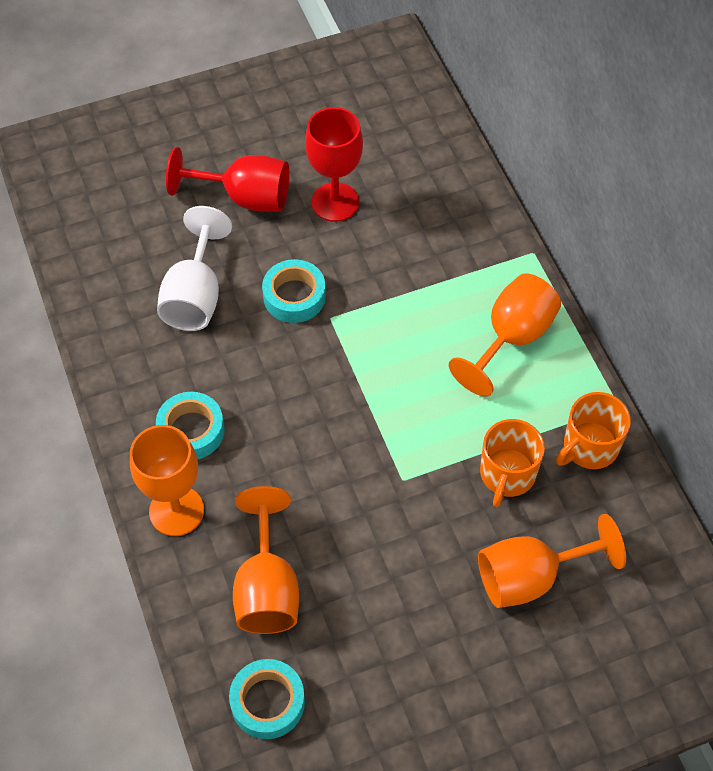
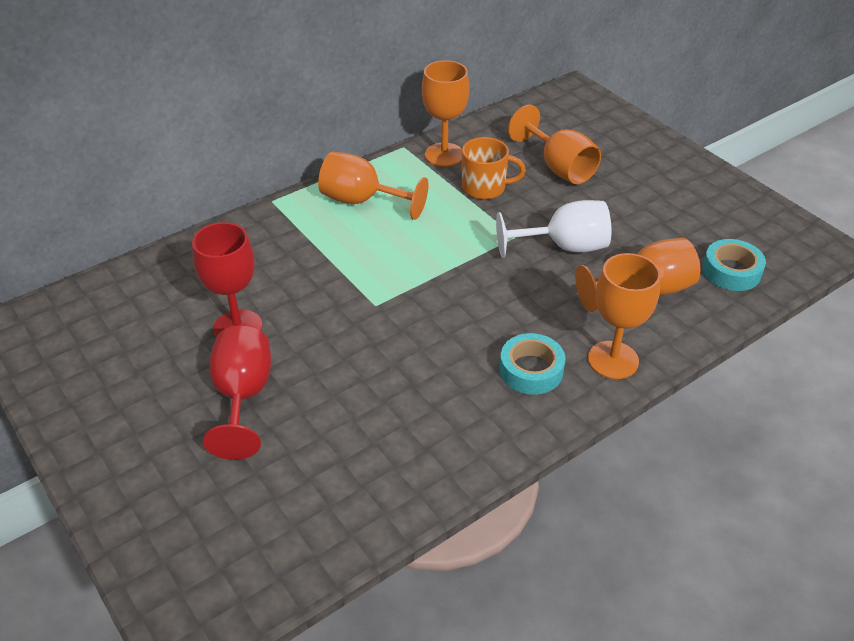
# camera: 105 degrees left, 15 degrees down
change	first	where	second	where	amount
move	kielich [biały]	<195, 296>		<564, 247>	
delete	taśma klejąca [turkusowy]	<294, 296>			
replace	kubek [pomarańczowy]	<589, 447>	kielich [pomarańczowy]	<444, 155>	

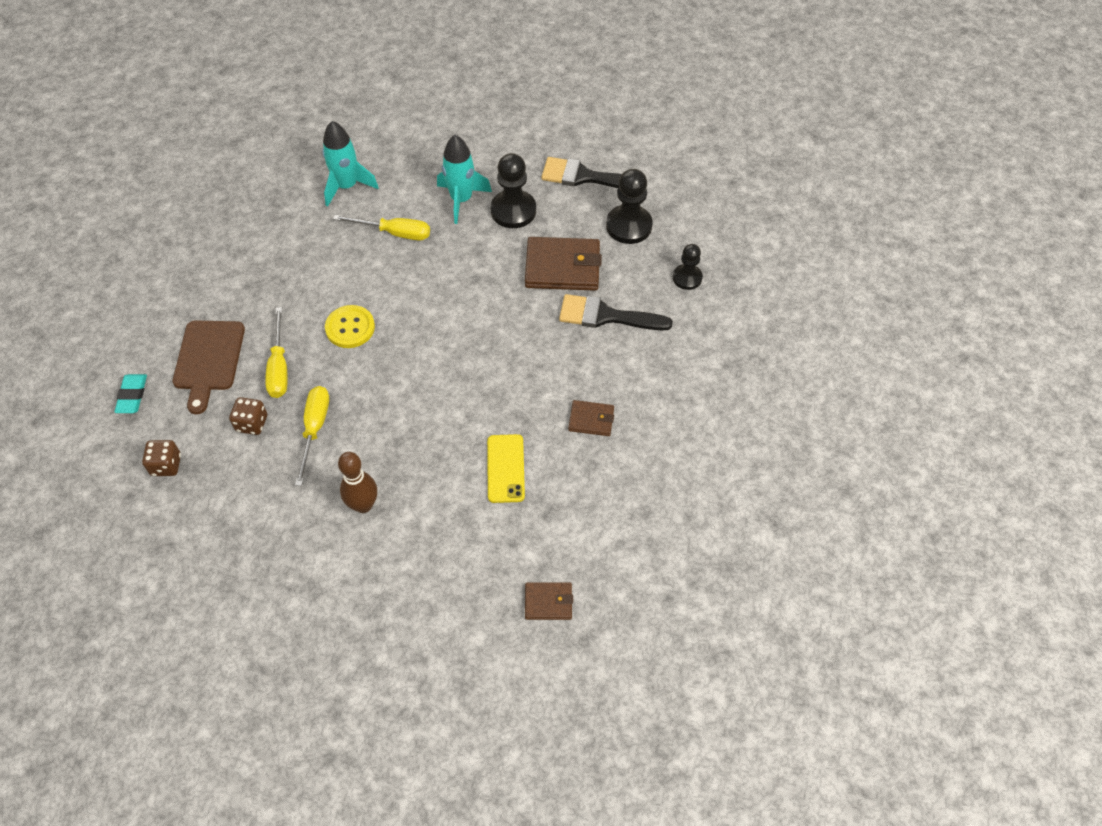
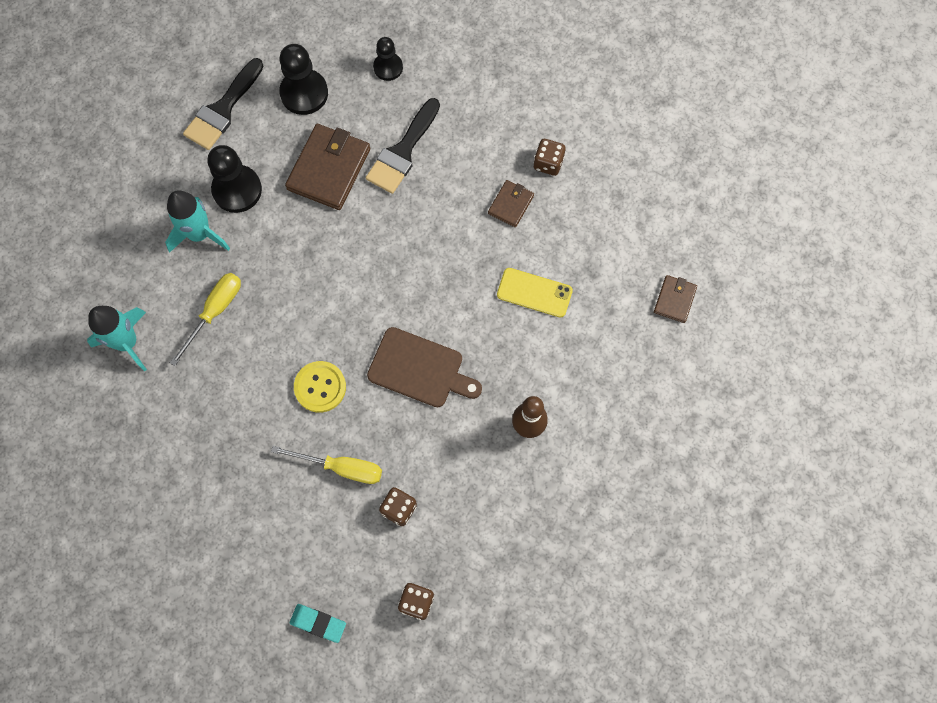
# camera: 70 degrees left, 15 degrees up
change	first	where	second	where	amount
move	deska do krojenia [brązowy]	<208, 360>		<420, 369>	
delete	śrubokręt [żółty]	<315, 429>			
insert			kostka do gry [brązowy]	<548, 163>	

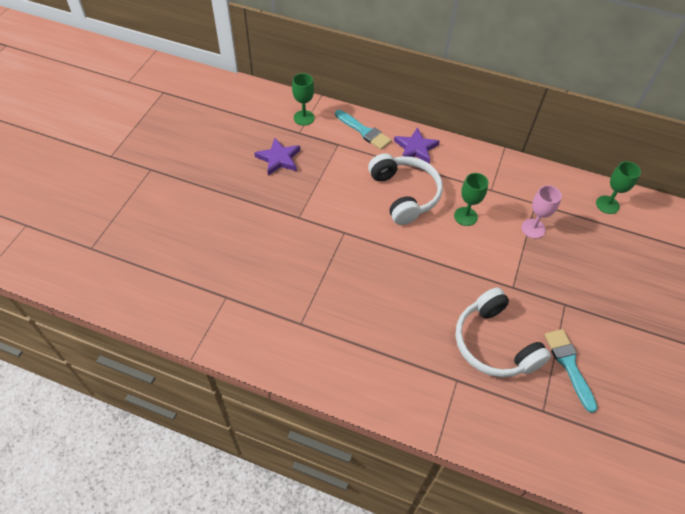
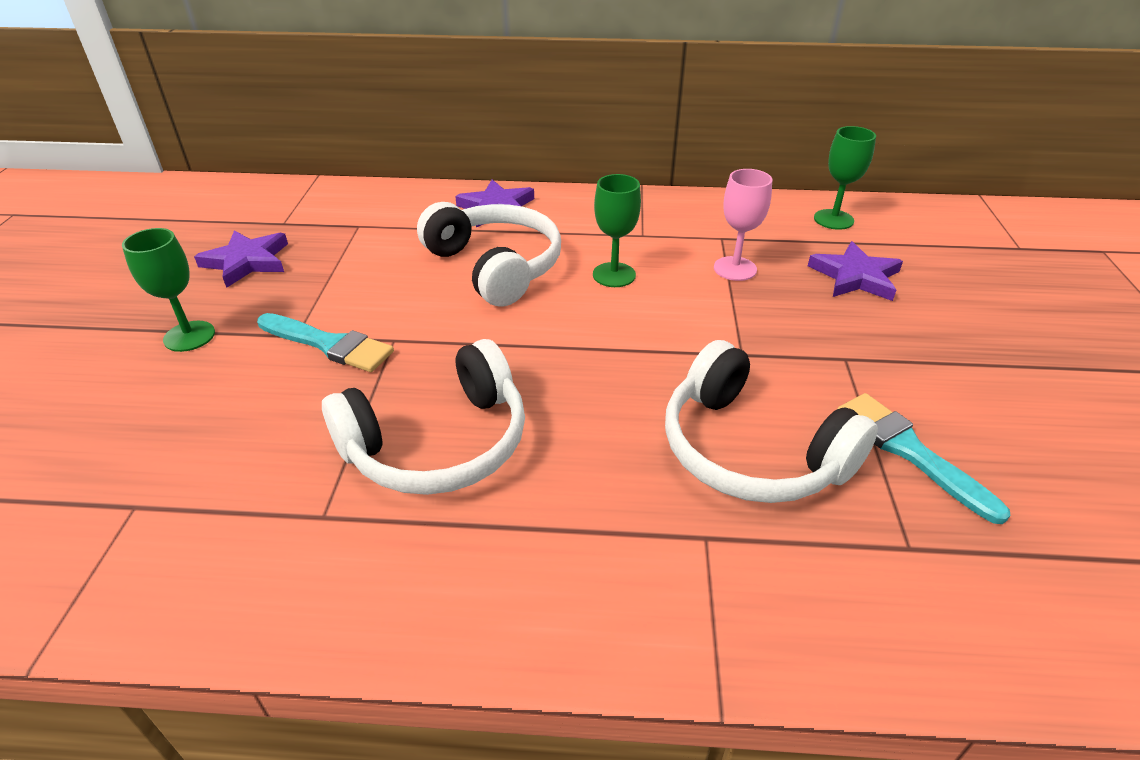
# camera: 15 degrees left, 15 degrees down
change	first	where	second	where	amount
move	kielich [zielony]	<304, 118>		<189, 336>	
move	pędzel [turkusowy]	<364, 131>		<329, 344>	
insert			gwiazda [fioletowy]	<855, 277>	
insert			słuchawki [biały]	<438, 443>	

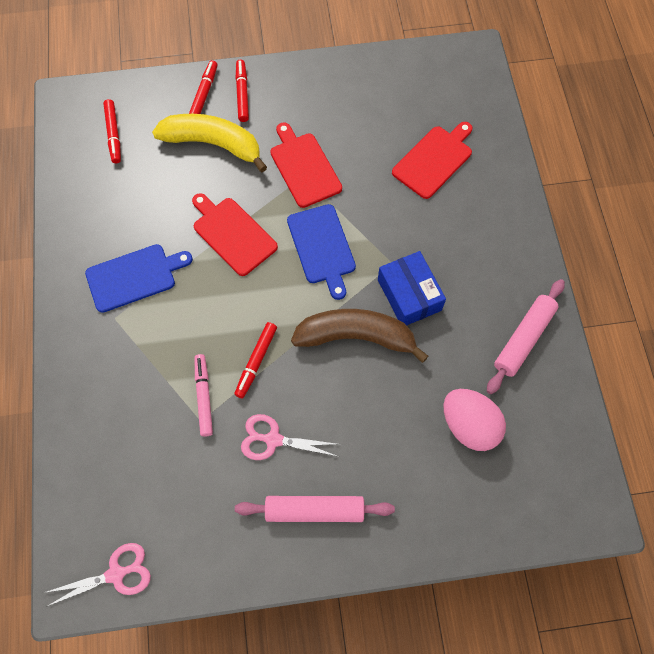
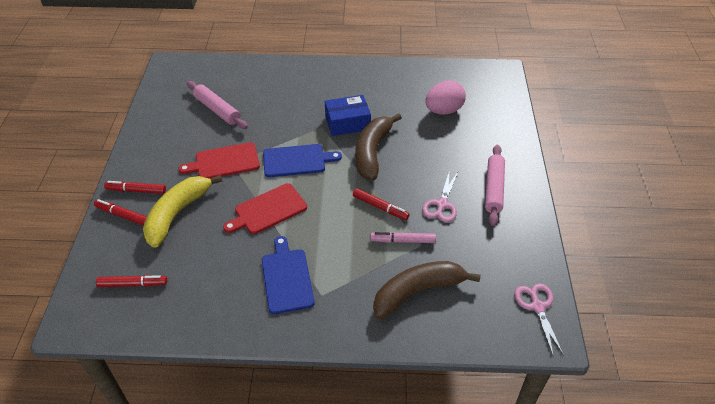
# camera: 80 degrees left, 20 degrees down
change	first	where	second	where	amount
delete	deska do krojenia [czerwony]	<434, 160>			
move	wałek do ciasta [różowy]	<523, 339>		<217, 110>	
insert			banan [brązowy]	<417, 292>	

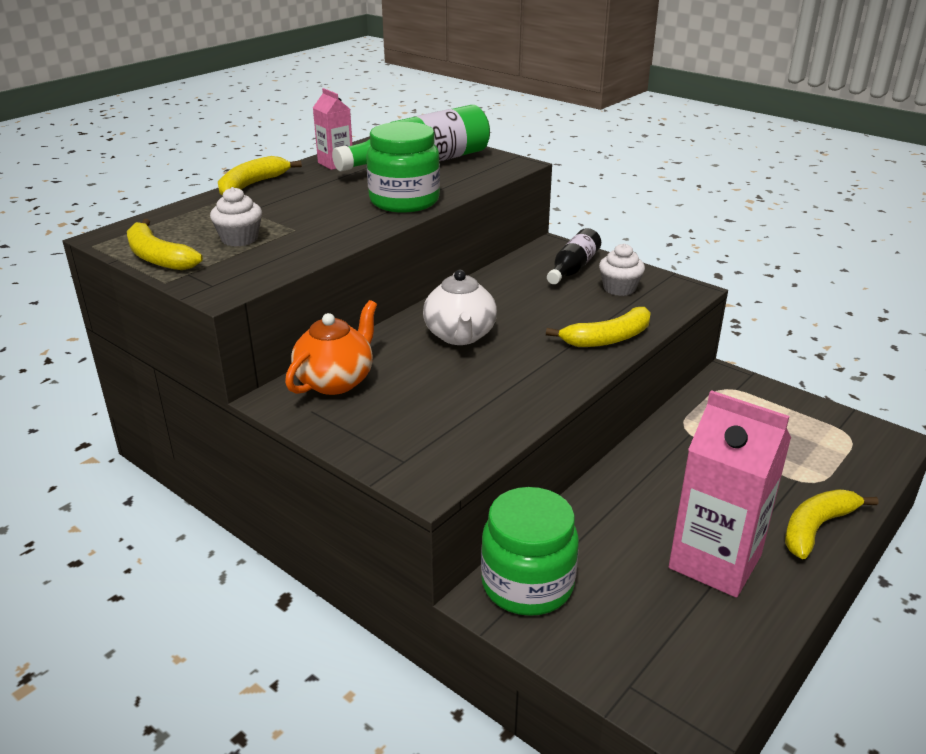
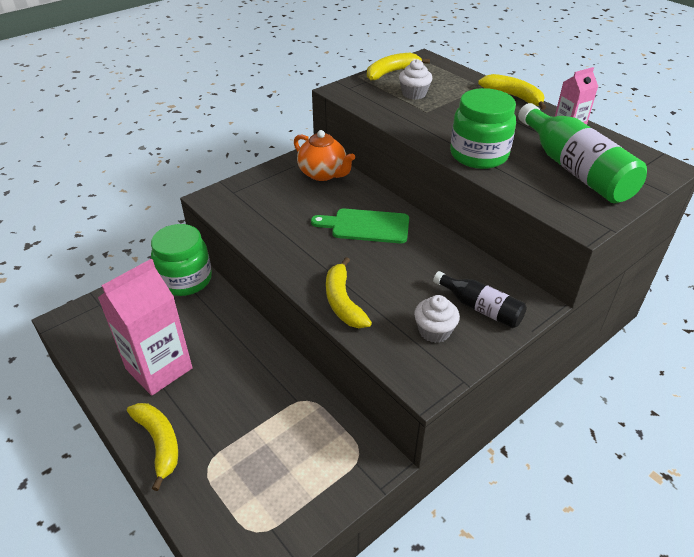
# camera: 100 degrees right, 10 degrees up
change	first	where	second	where	amount
replace	imbryk [biały]	<460, 336>	deska do krojenia [zielony]	<366, 226>	

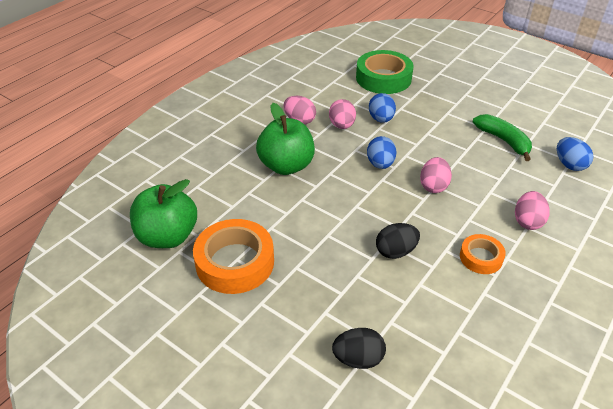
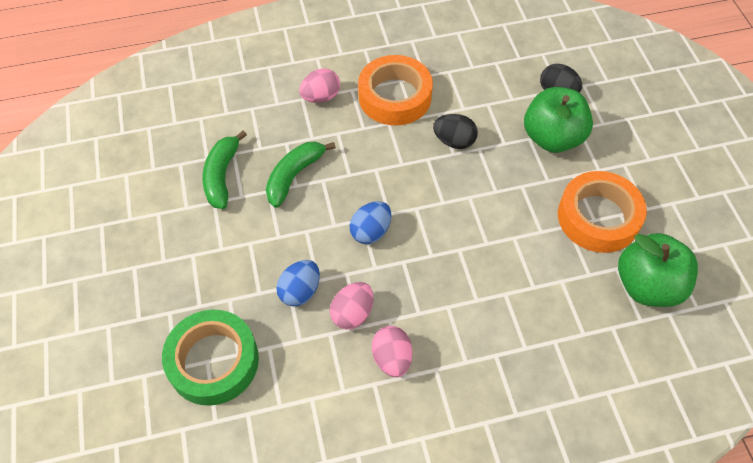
# camera: 140 degrees left, 15 degrees up
change	first	where	second	where	amount
move	jabłko [zielony]	<286, 166>		<552, 138>	
delete	jajko [niebieski]	<569, 165>			
delete	jajko [różowy]	<433, 186>			
resize	taśma klejąca [pomarańczowy]	<481, 257>		<395, 96>	x1.84
insert			banan [zielony]	<294, 176>	

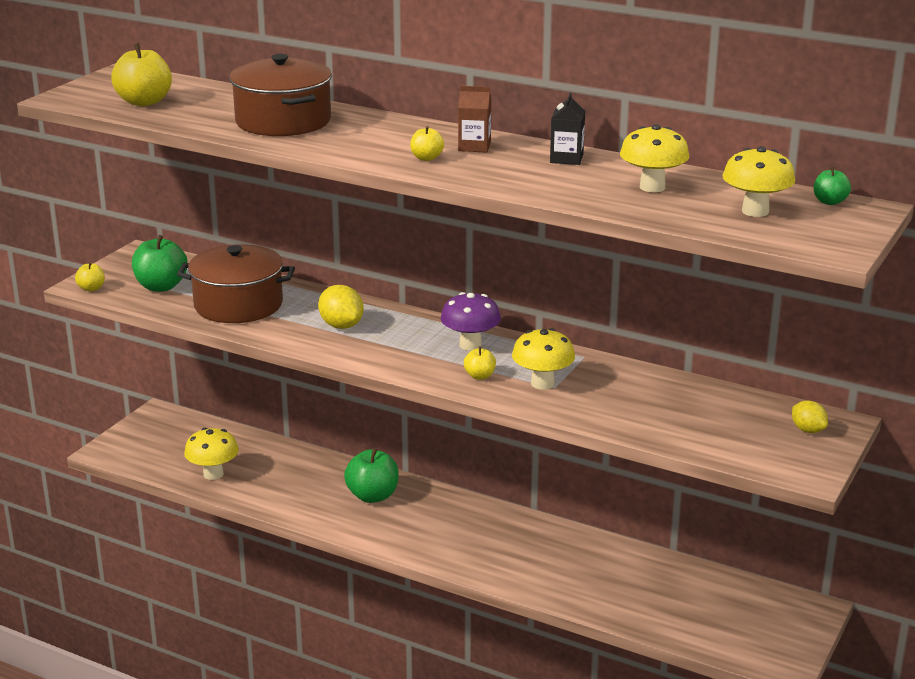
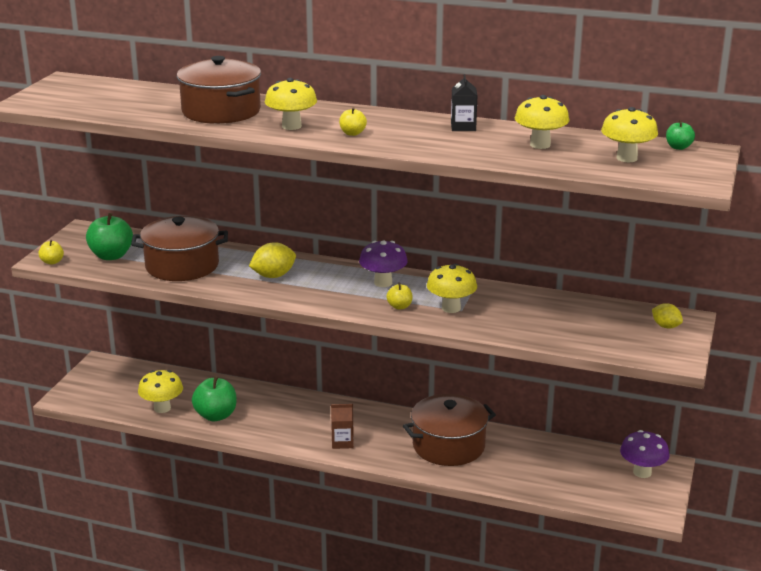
# camera: 10 degrees left, 0 degrees up
change	first	where	second	where	amount
delete	jabłko [żółty]	<144, 102>			
move	karton mleka [brązowy]	<474, 146>		<342, 442>	
rotate	cytryna [żółty]	<341, 326>		<273, 276>	75 degrees counterclockwise
move	jabłko [zielony]	<372, 496>		<216, 415>	
insert			grzyb [żółty]	<291, 126>	
insert			garnek [brązowy]	<448, 446>	
insert			grzyb [fioletowy]	<642, 472>	

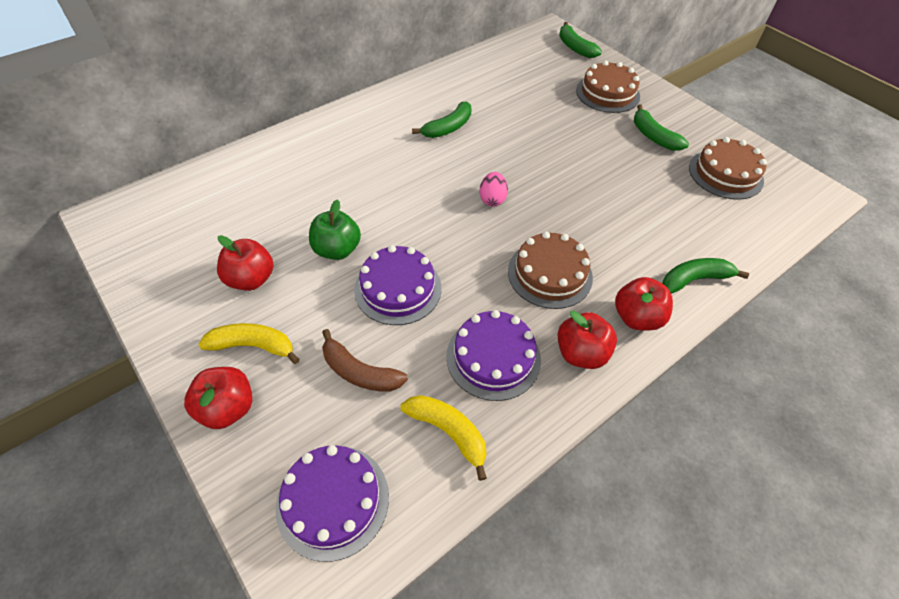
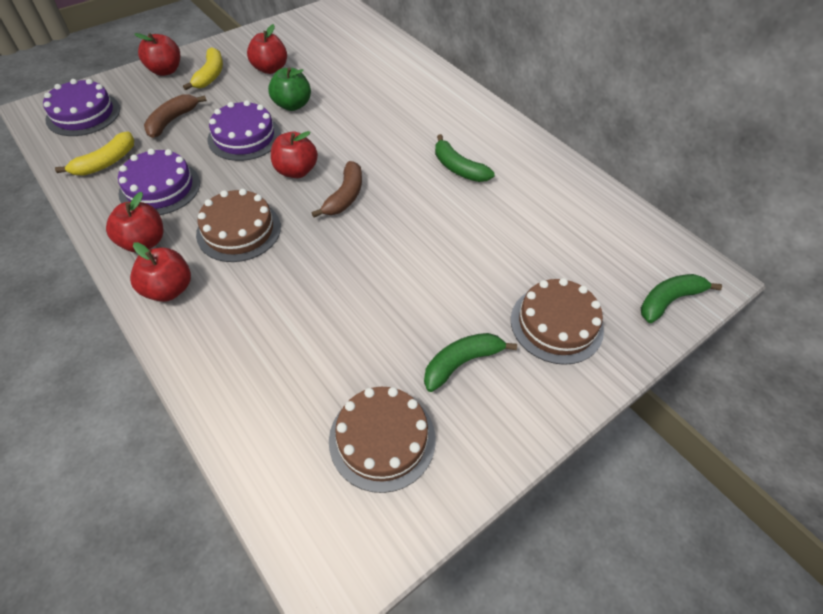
# camera: 90 degrees right, 0 degrees up
change	first	where	second	where	amount
replace	jajko [różowy]	<492, 199>	banan [brązowy]	<345, 196>	
delete	banan [zielony]	<694, 279>			
insert			jabłko [czerwony]	<296, 171>	

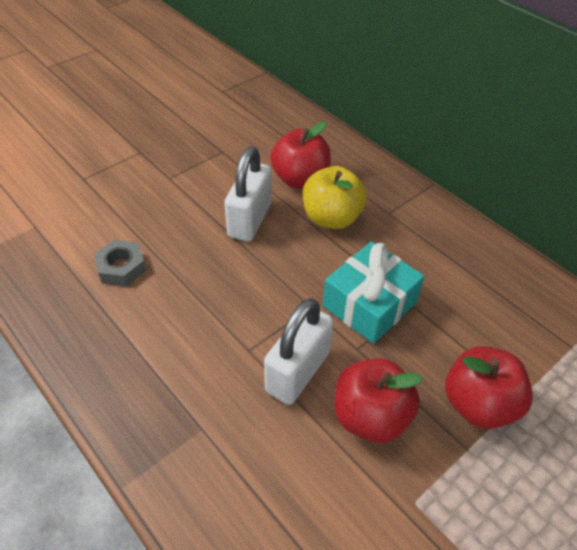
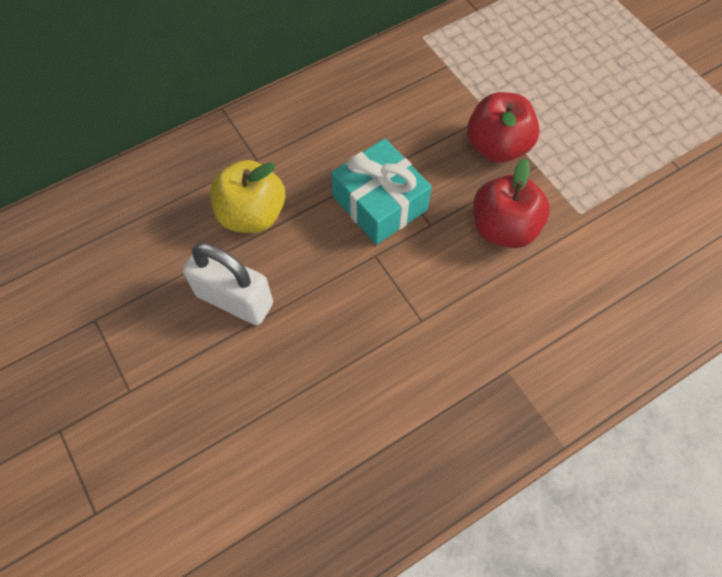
# camera: 80 degrees left, 15 degrees up
change	first	where	second	where	amount
delete	jabłko [czerwony]	<300, 179>			
delete	nakrętka [szary]	<121, 267>			
delete	kłódka [biały]	<298, 372>			

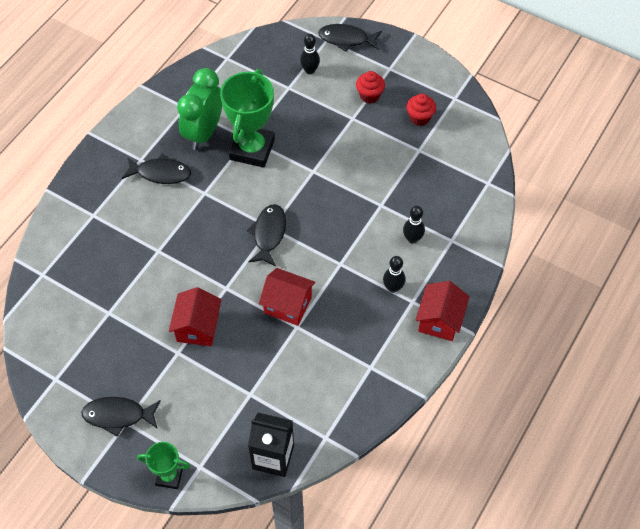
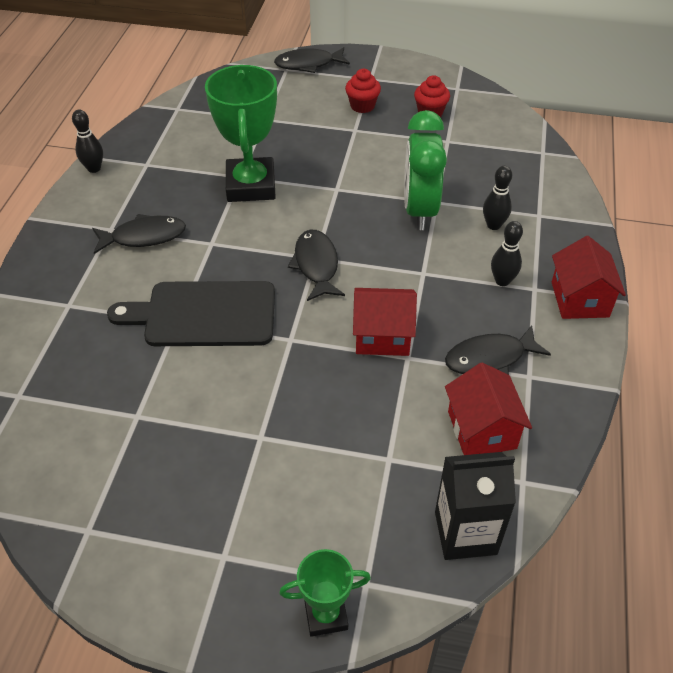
# camera: 20 degrees left, 10 degrees down
change	first	where	second	where	amount
move	kręgiel [czarny]	<310, 70>		<94, 168>	
move	budzik [zielony]	<204, 133>		<419, 210>	
move	domek [czerwony]	<198, 327>		<482, 430>	
move	ryba [czarny]	<118, 415>		<490, 358>	
insert			deska do krojenia [czarny]	<204, 314>	

